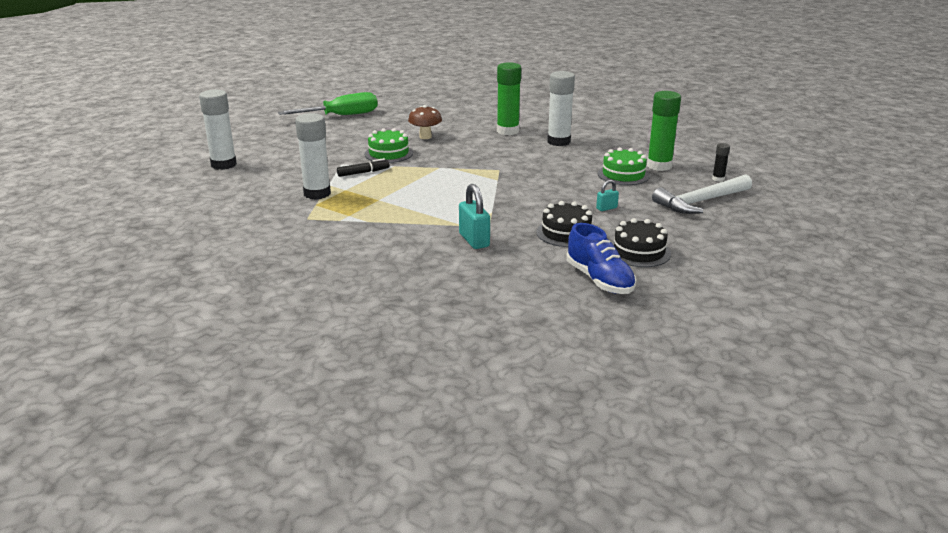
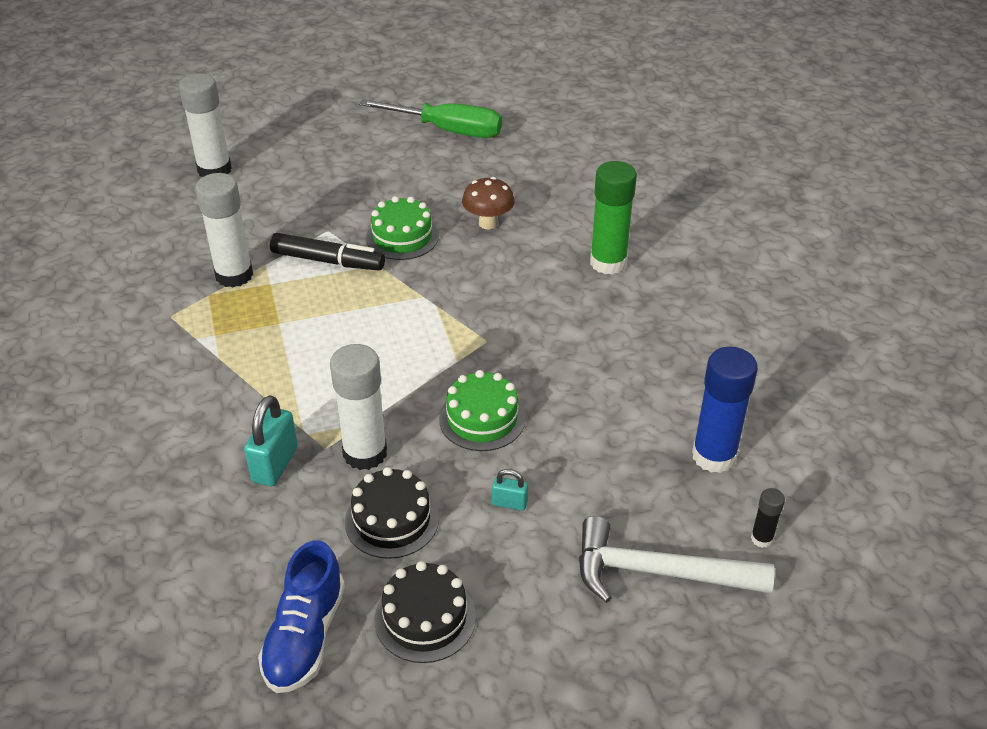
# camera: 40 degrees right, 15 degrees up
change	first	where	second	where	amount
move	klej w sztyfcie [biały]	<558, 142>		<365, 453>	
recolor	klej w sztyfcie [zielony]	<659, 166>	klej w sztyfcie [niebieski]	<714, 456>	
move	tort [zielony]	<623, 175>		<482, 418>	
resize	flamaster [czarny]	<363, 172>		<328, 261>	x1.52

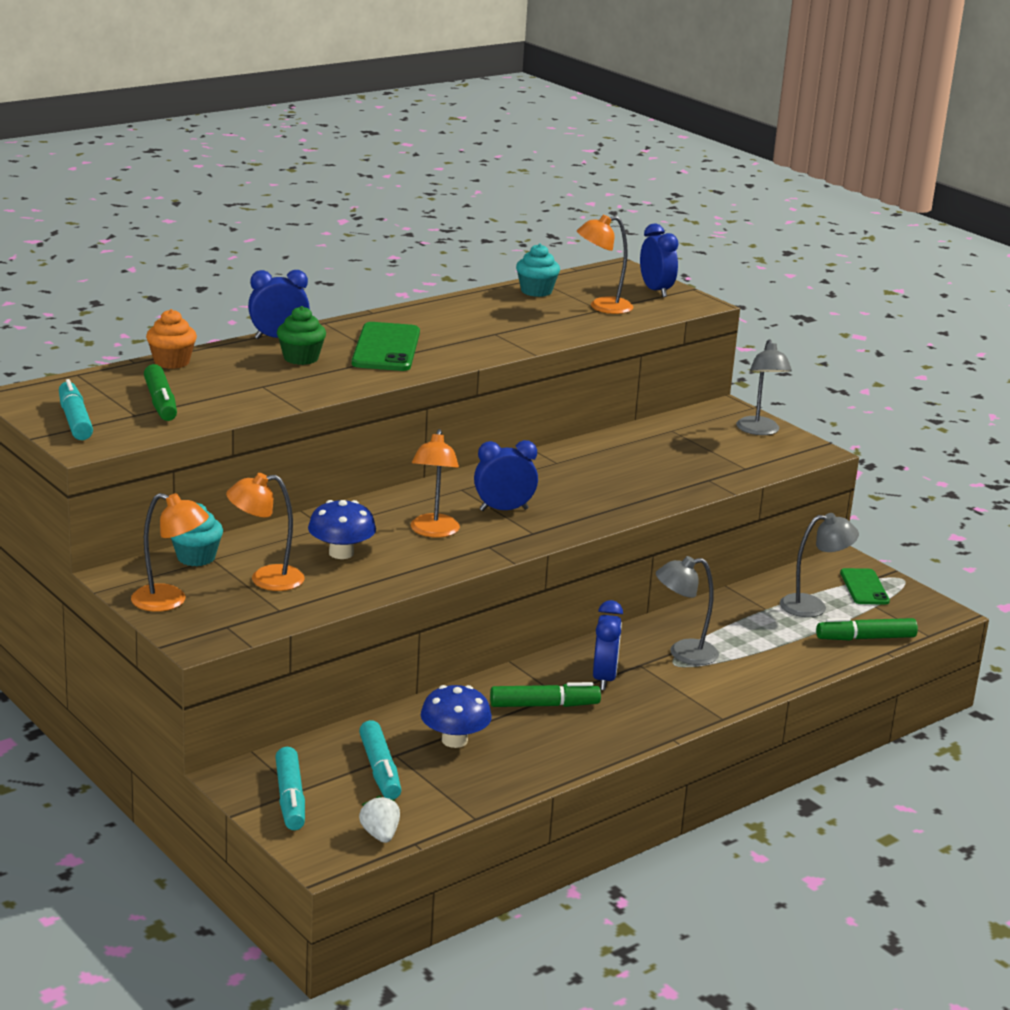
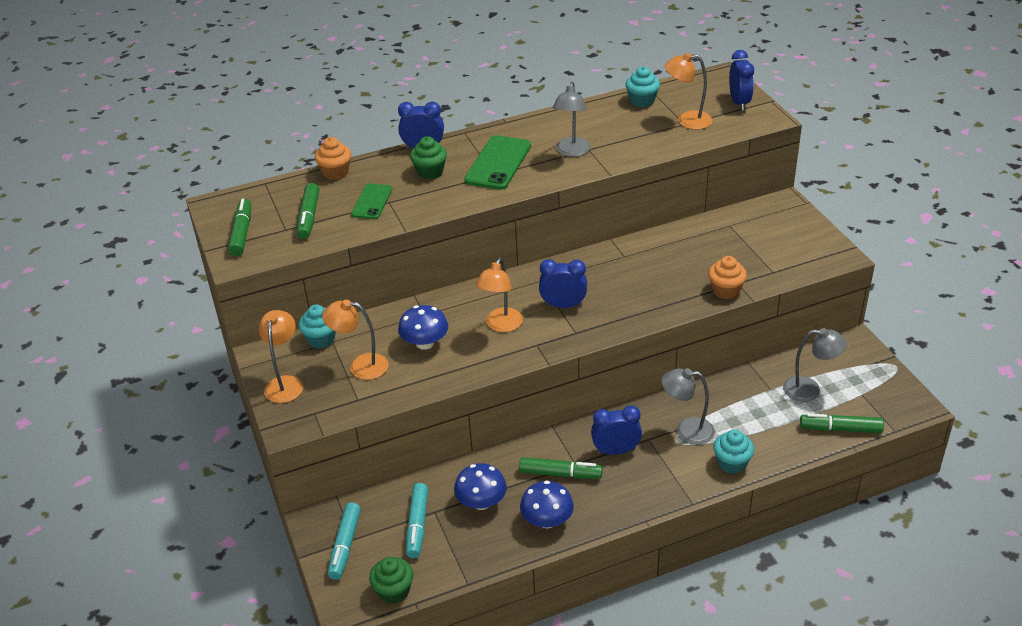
# camera: 20 degrees right, 15 degrees up
change	first	where	second	where	amount
move	lampka [szary]	<759, 431>		<571, 152>	
recolor	flamaster [turkusowy]	<75, 420>	flamaster [zielony]	<242, 233>	
rotate	lampka [pomarańczowy]	<169, 601>		<285, 383>	120 degrees counterclockwise
move	telefon [zielony]	<864, 587>		<372, 202>	
rotate	budzik [niebieski]	<604, 678>		<616, 451>	120 degrees counterclockwise
replace	truskawka [biały]	<380, 835>	muffinka [zielony]	<394, 591>	
insert			muffinka [pomarańczowy]	<725, 290>	
insert			muffinka [turkusowy]	<732, 463>	
insert			grzyb [niebieski]	<547, 520>	

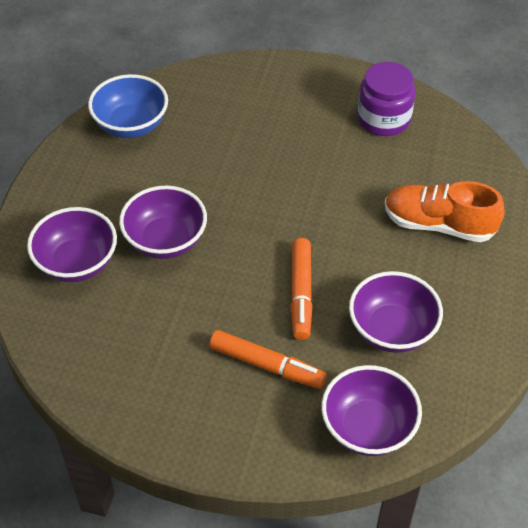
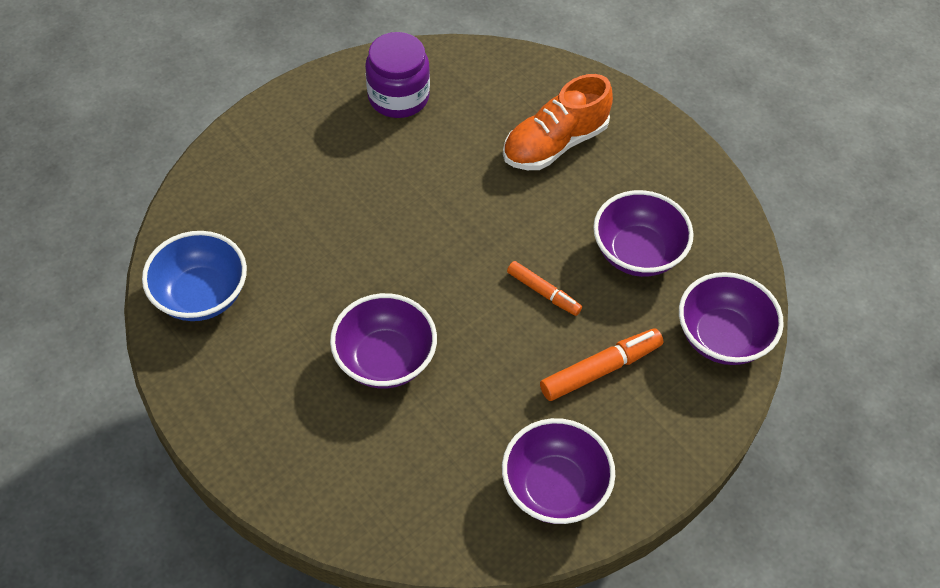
# camera: 55 degrees left, 5 degrees up
change	first	where	second	where	amount
move	miska [fioletowy]	<77, 263>		<554, 487>	
resize	flamaster [pomarańczowy]	<301, 294>		<543, 292>	x0.66

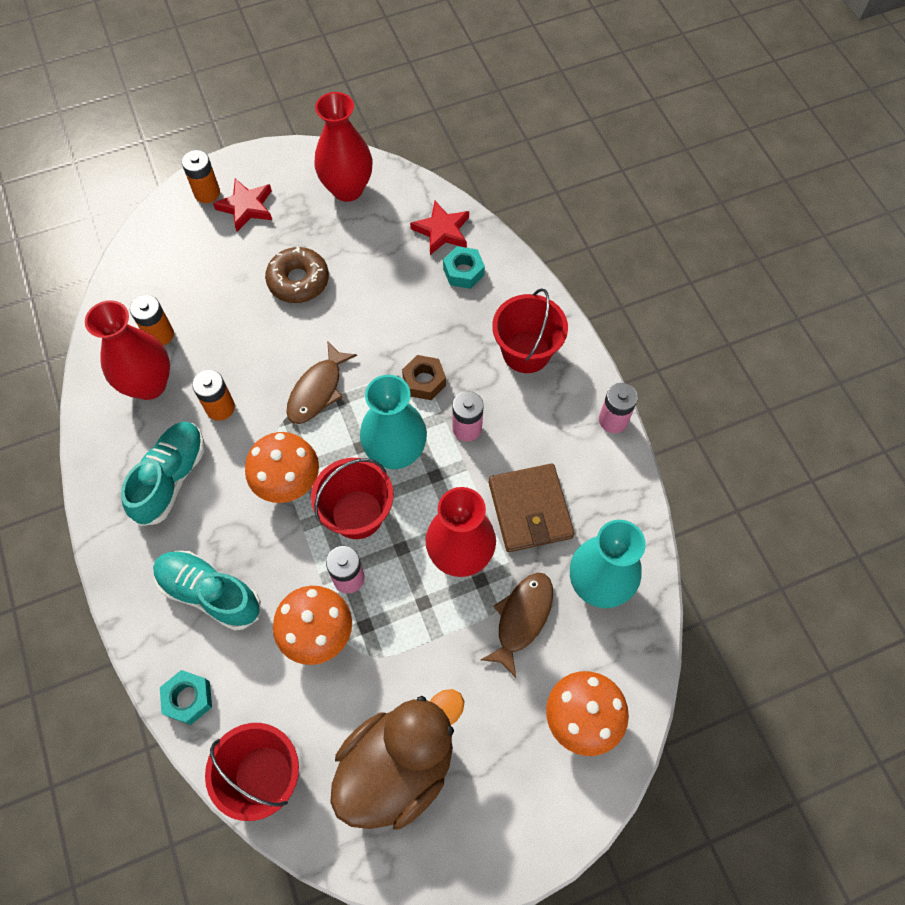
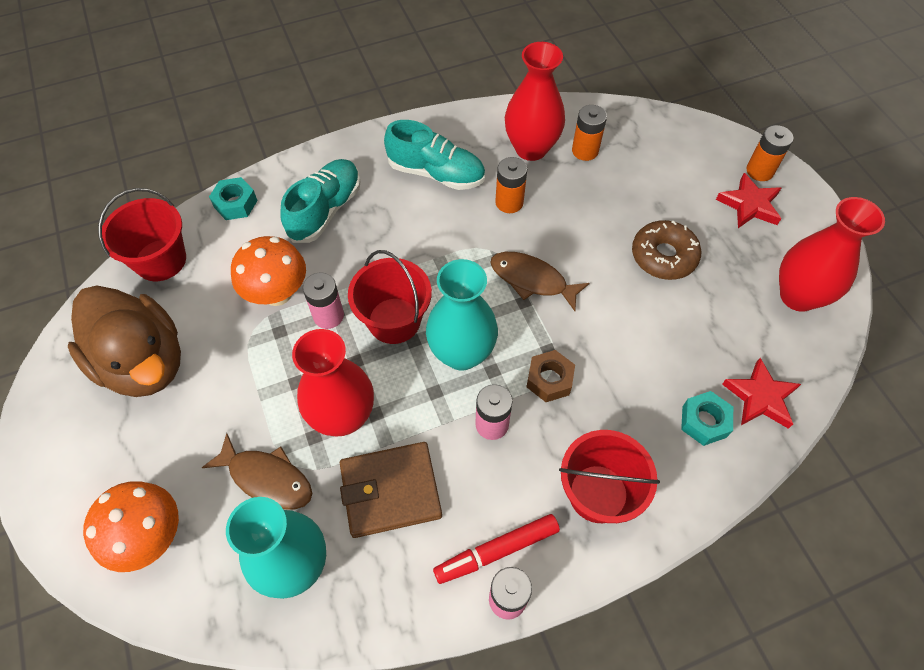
# camera: 90 degrees right, 5 degrees down
change	first	where	second	where	amount
delete	grzyb [pomarańczowy]	<288, 482>			
insert			flamaster [czerwony]	<496, 551>	

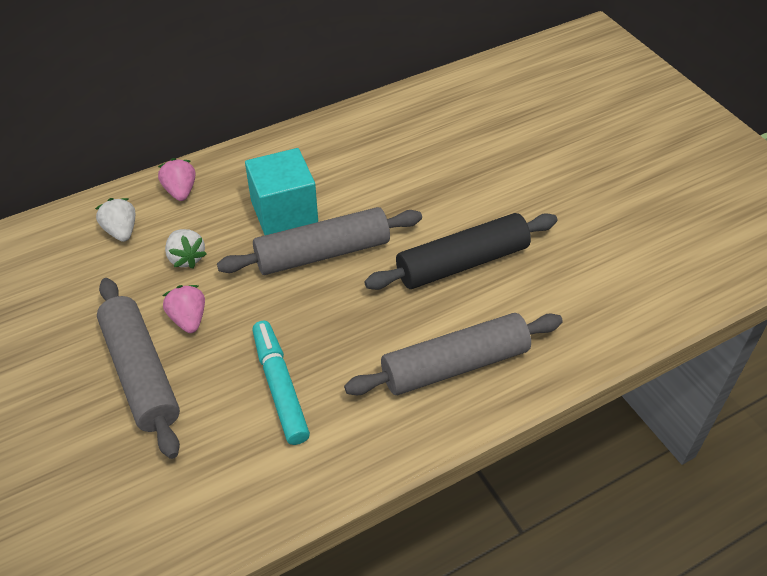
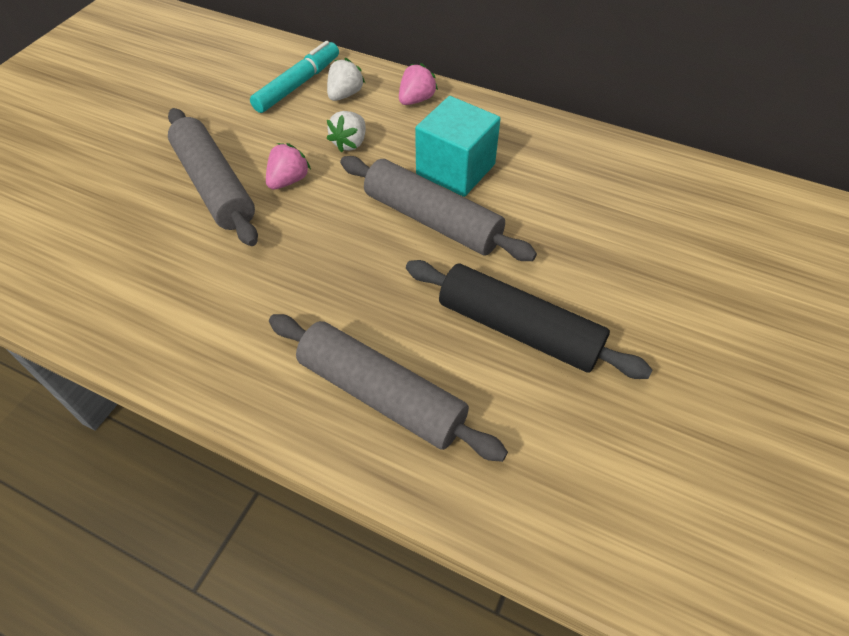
# camera: 55 degrees right, 5 degrees up
change	first	where	second	where	amount
rotate	wałek do ciasta [szary]	<141, 373>		<215, 186>	60 degrees counterclockwise
move	flamaster [turkusowy]	<280, 387>		<298, 85>	

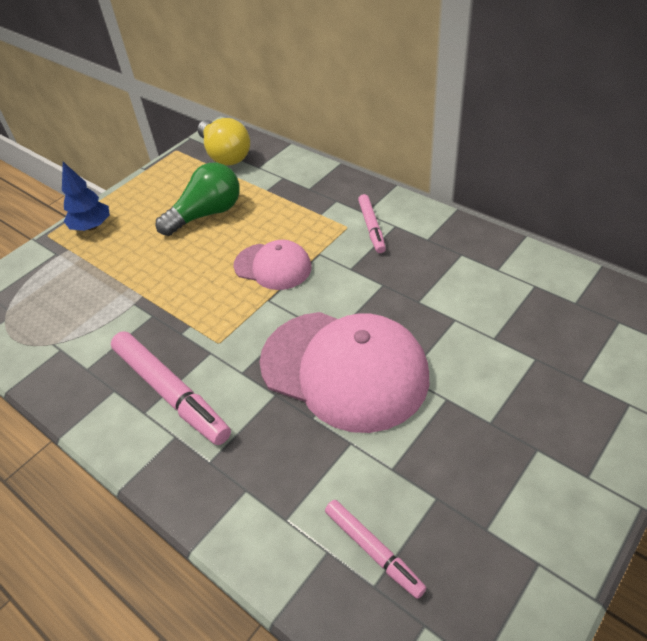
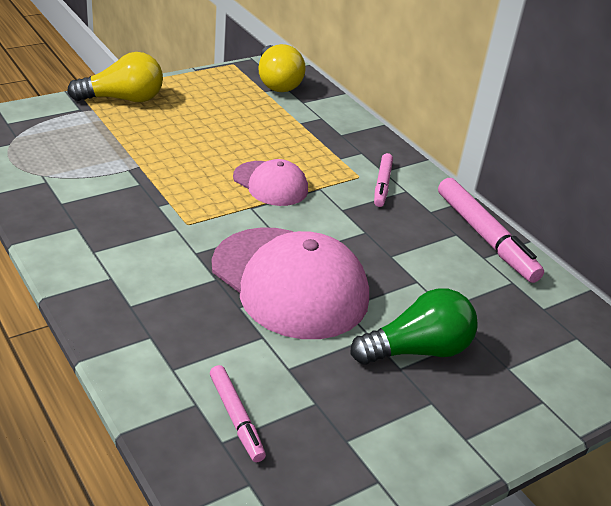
# camera: 10 degrees right, 10 degrees down
change	first	where	second	where	amount
replace	drzewko [niebieski]	<92, 227>	żarówka [żółty]	<123, 99>	
move	żarówka [zielony]	<206, 214>		<417, 350>	
move	flamaster [różowy]	<171, 392>		<485, 237>	

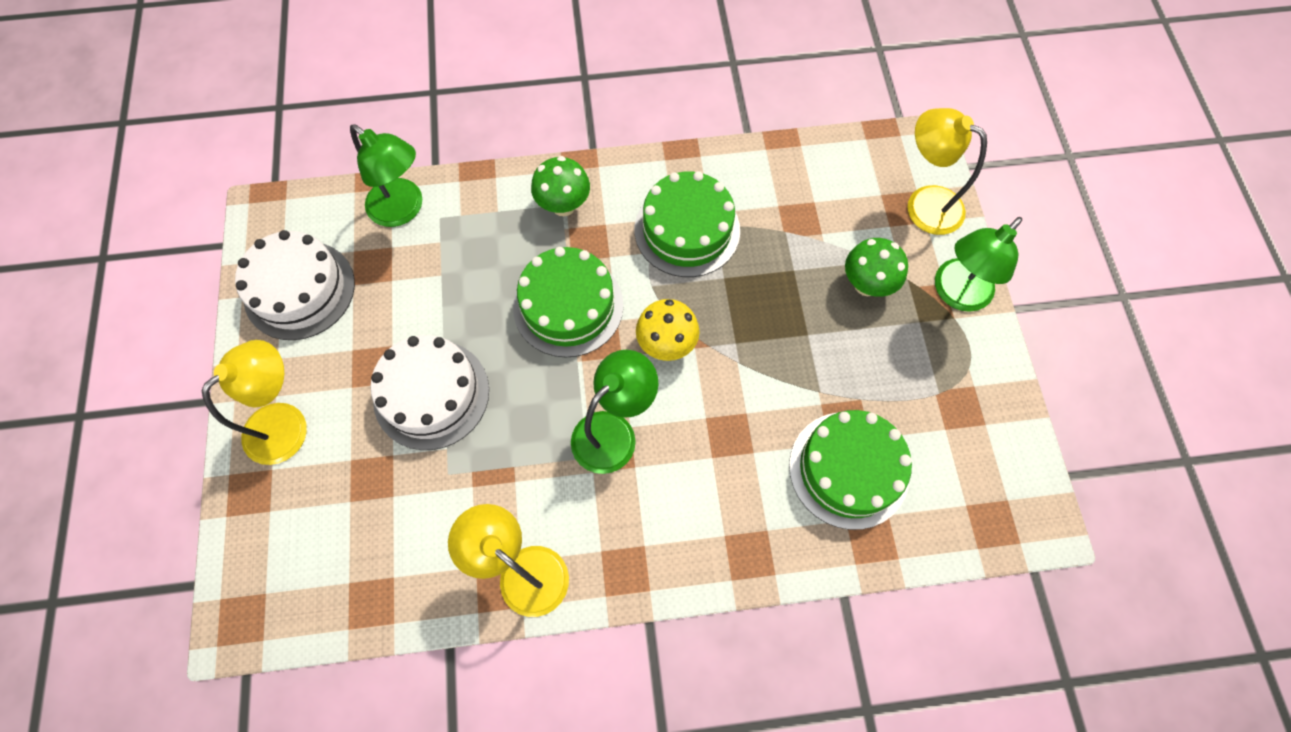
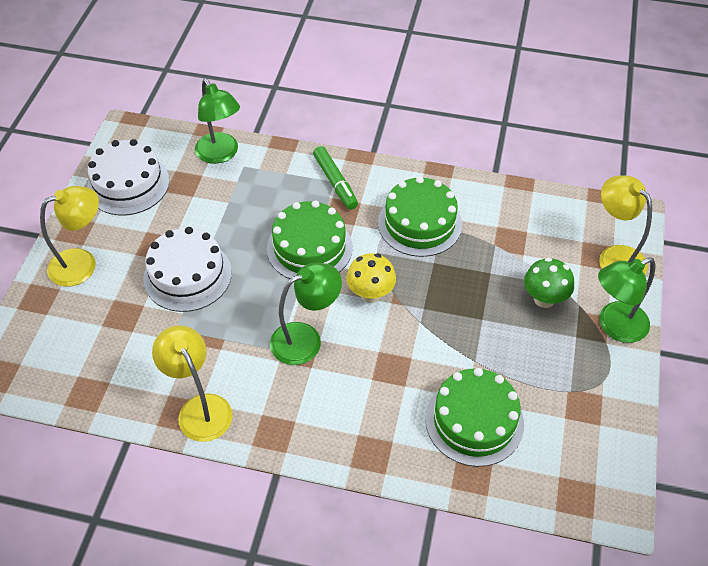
# camera: 20 degrees right, 15 degrees down
change	first	where	second	where	amount
replace	grzyb [zielony]	<563, 205>	flamaster [zielony]	<335, 182>	

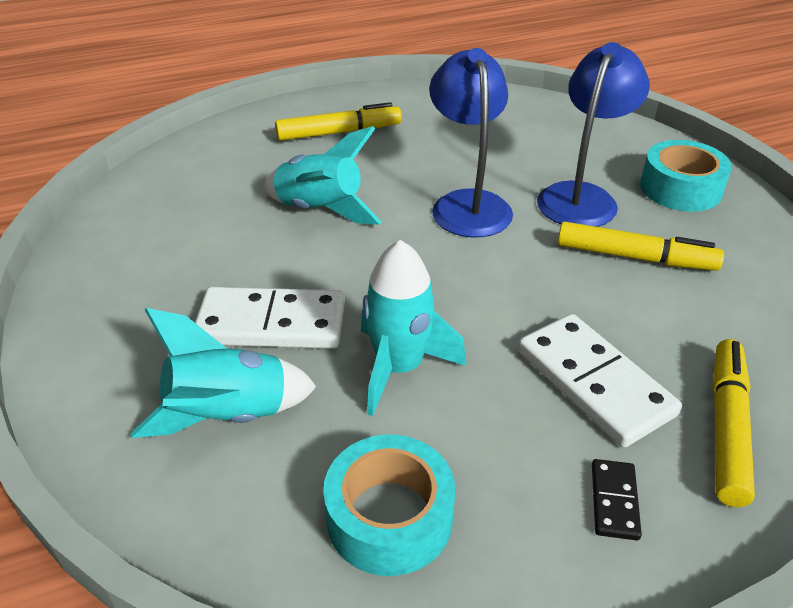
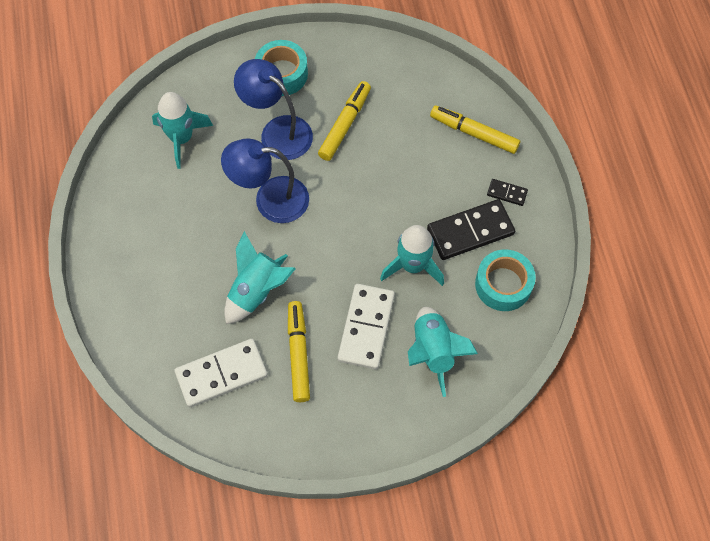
# camera: 80 degrees left, 25 degrees up
change	first	where	second	where	amount
move	flamaster [żółty]	<339, 132>		<298, 354>	
move	kostka domina [biały]	<593, 382>		<221, 374>	
insert			rakieta [turkusowy]	<181, 138>	
insert			kostka domina [czarny]	<470, 231>	

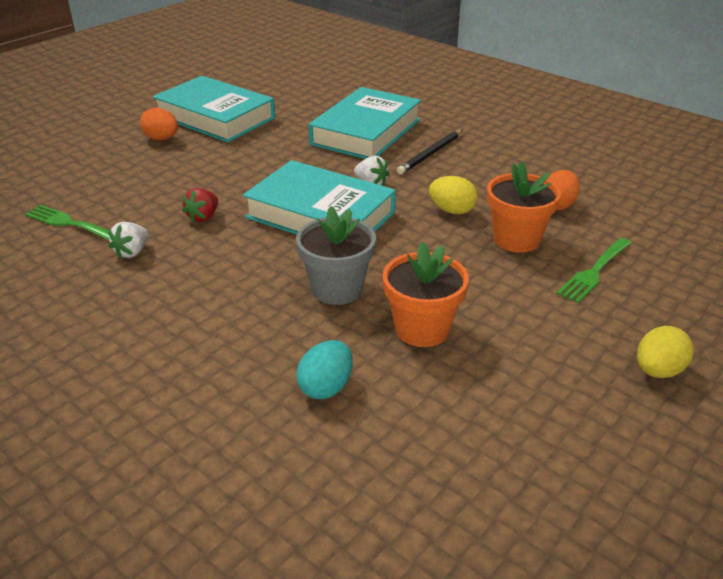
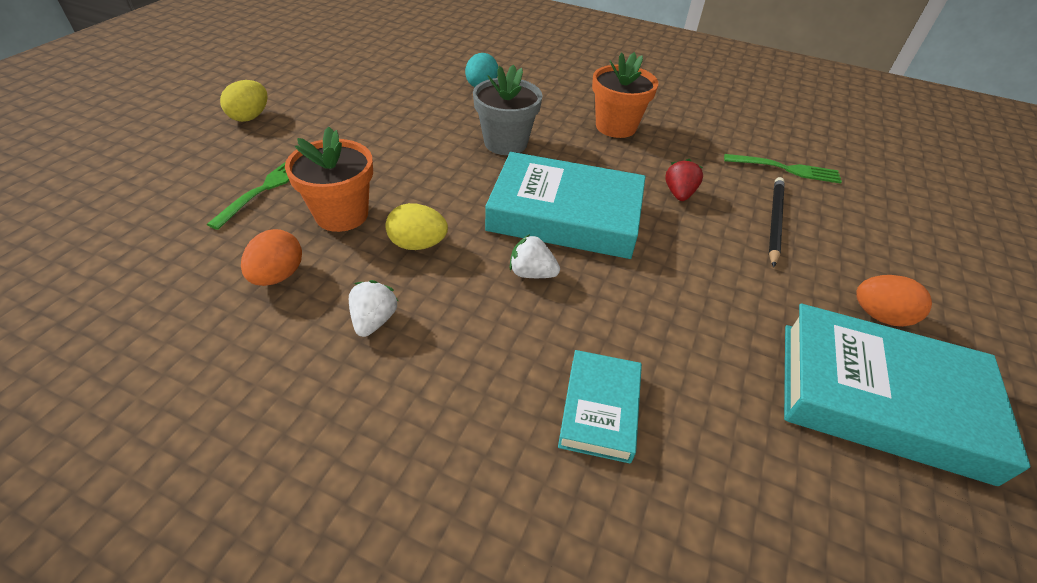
# camera: 160 degrees right, 10 degrees up
change	first	where	second	where	amount
resize	książka [turkusowy]	<366, 132>		<599, 409>	x0.53
move	ołówek [czarny]	<430, 154>		<774, 221>	
move	truskawka [biały]	<132, 252>		<374, 320>	
move	doniczka [pomarańczowy]	<422, 329>		<616, 127>	

